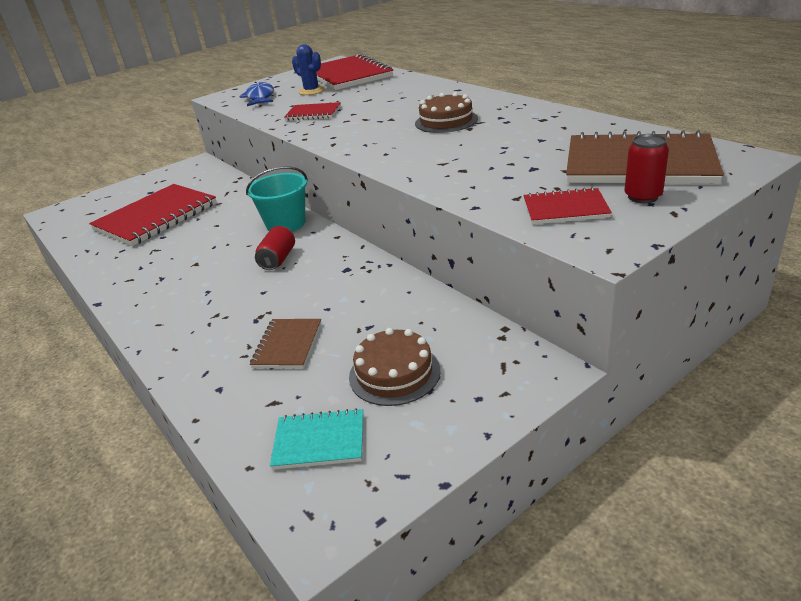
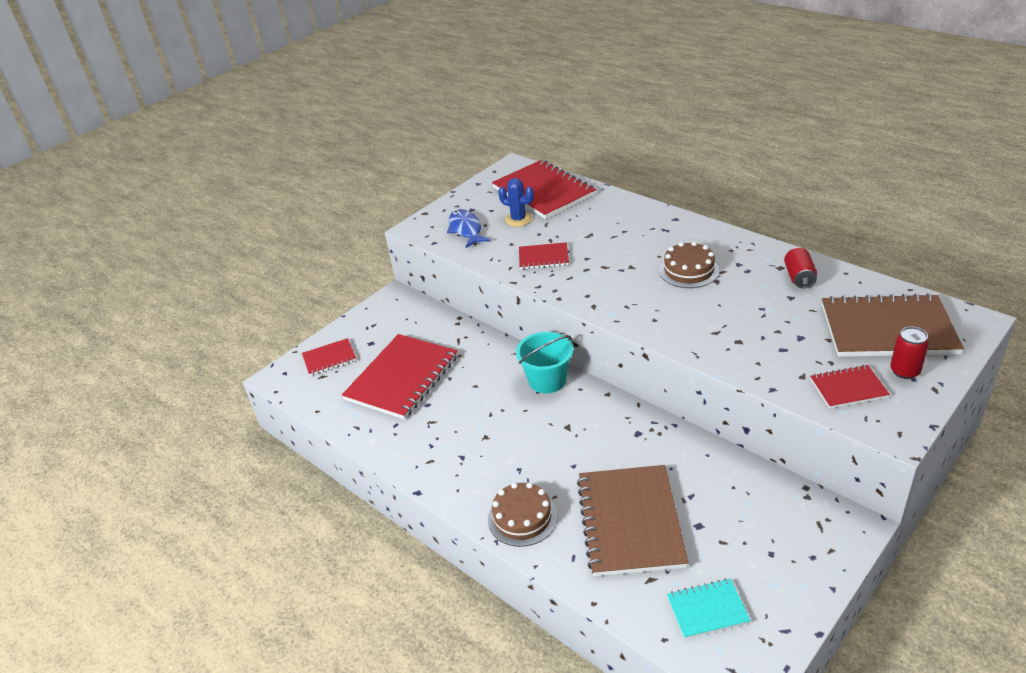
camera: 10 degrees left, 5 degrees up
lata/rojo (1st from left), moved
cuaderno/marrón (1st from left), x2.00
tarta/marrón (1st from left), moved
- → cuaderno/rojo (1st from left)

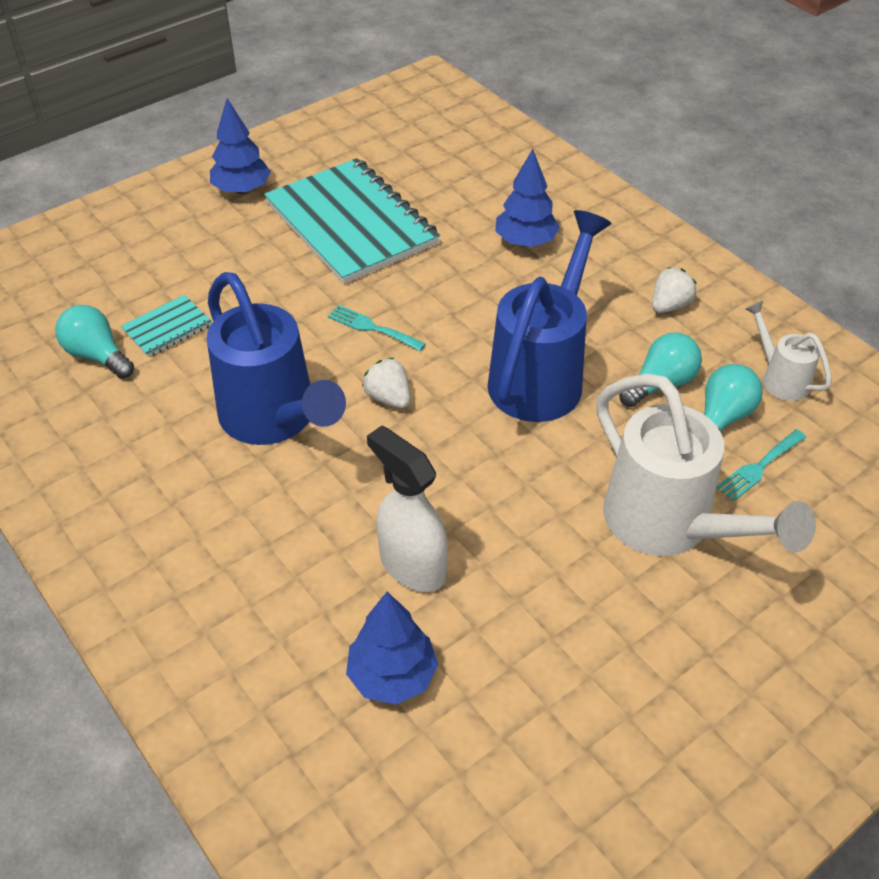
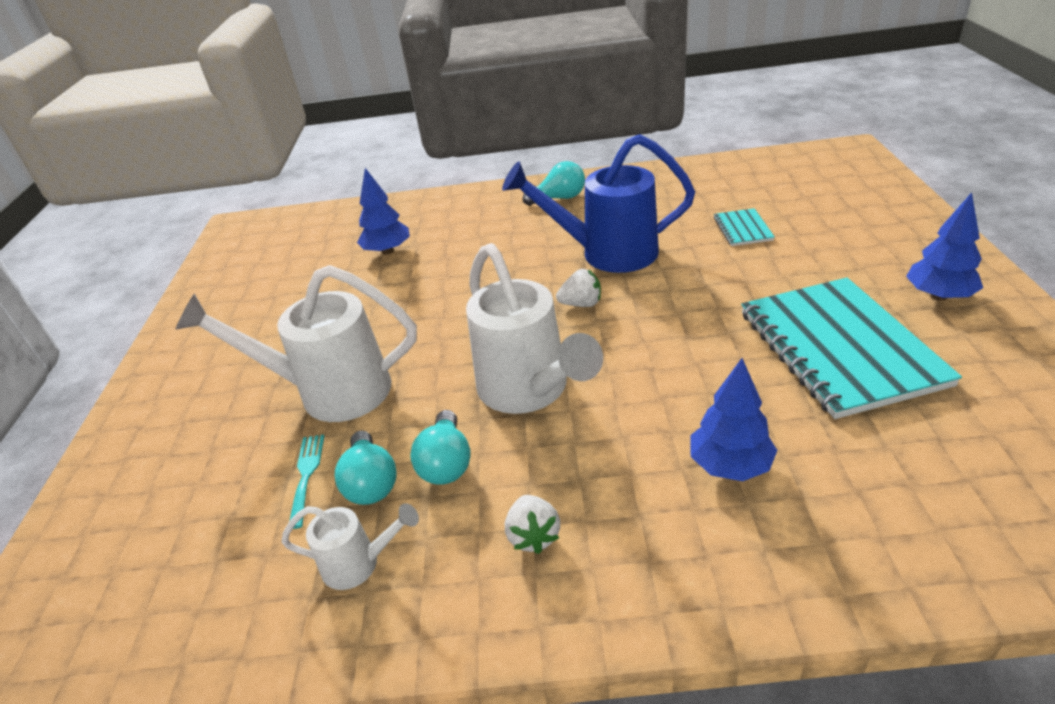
camera: 130 degrees right, 10 degrees down
cuaderno/turquesa (2nd from left), 75 degrees clockwise
regadera/azul (2nd from left) → regadera/blanco (3rd from left)
bombilla/turquesa (1st from left in the first image) → bombilla/turquesa (3rd from left), moved
tenedor/turquesa (1st from left) → -
pulverizador/blanco → -

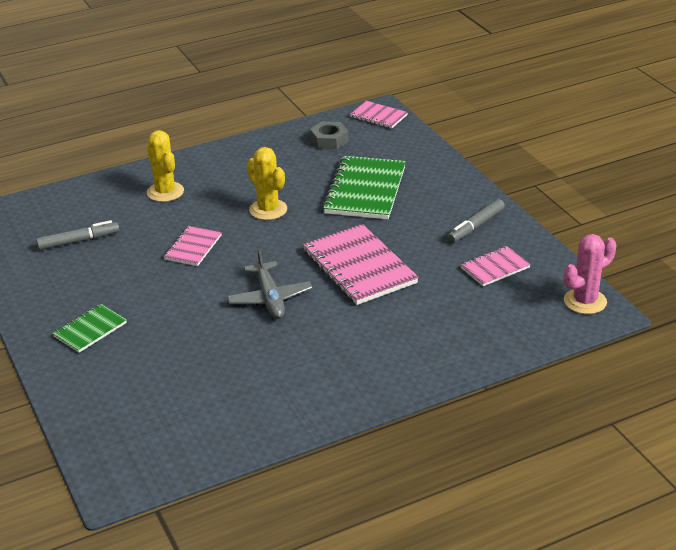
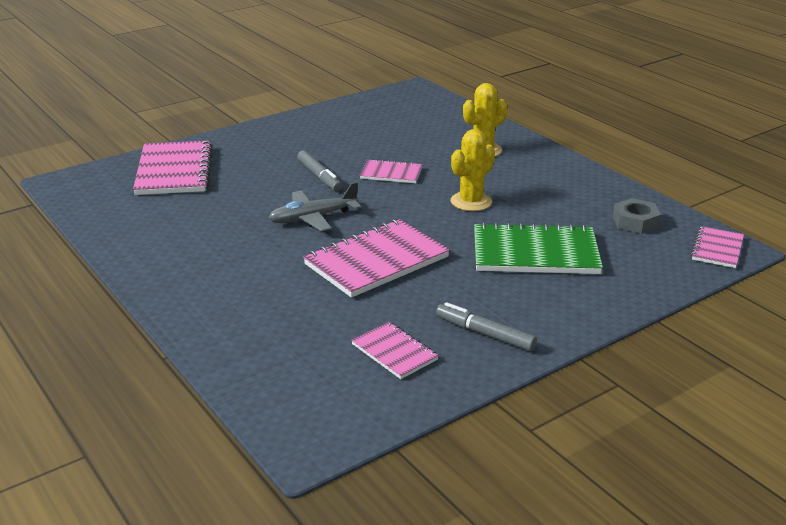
camera: 80 degrees right, 5 degrees down
rotulador/gris (1st from left), moved
cactus/rosa → -
cuaderno/verde (1st from left) → -
- → cuaderno/rosa (1st from left)

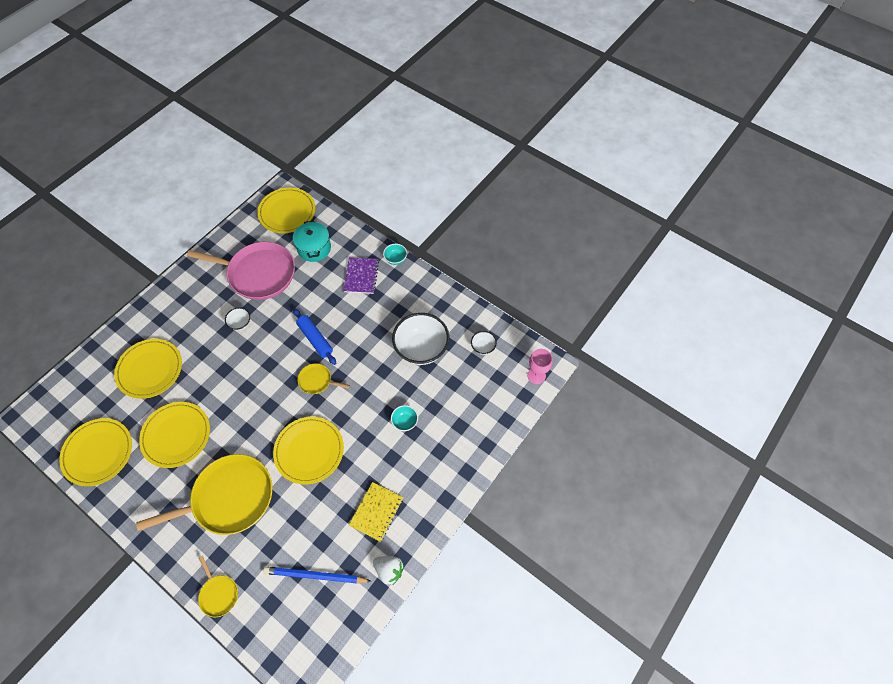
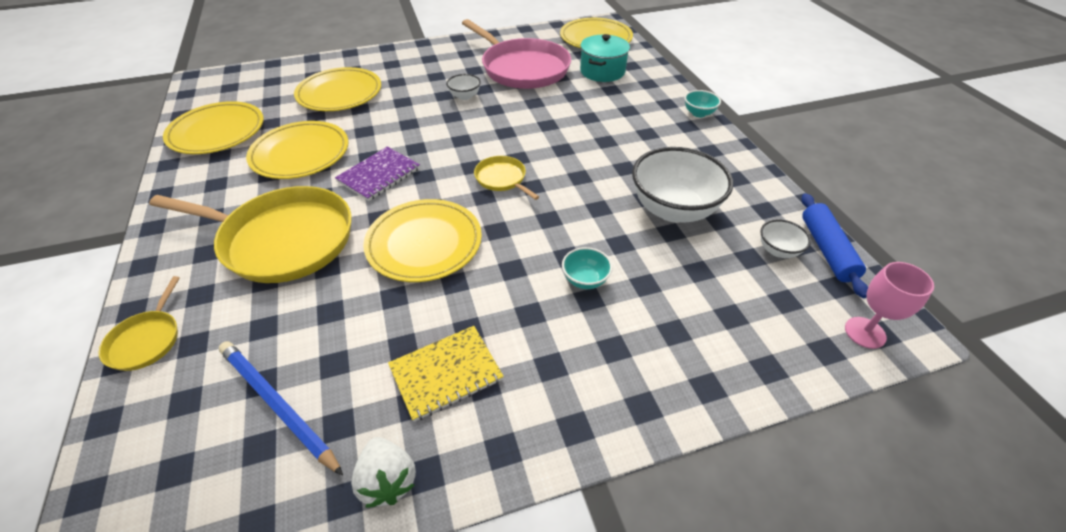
camera: 35 degrees right, 15 degrees down
cuaderno/morado, moved
rodillo/azul, moved

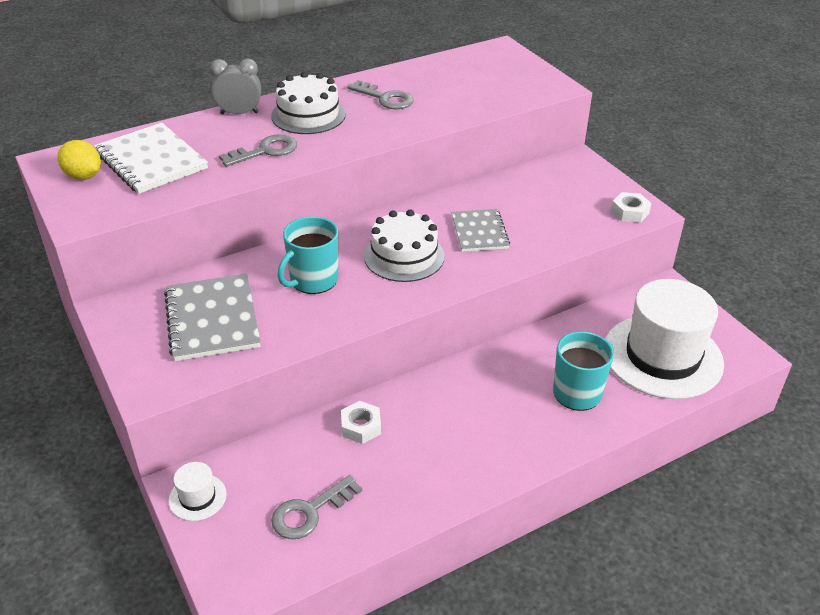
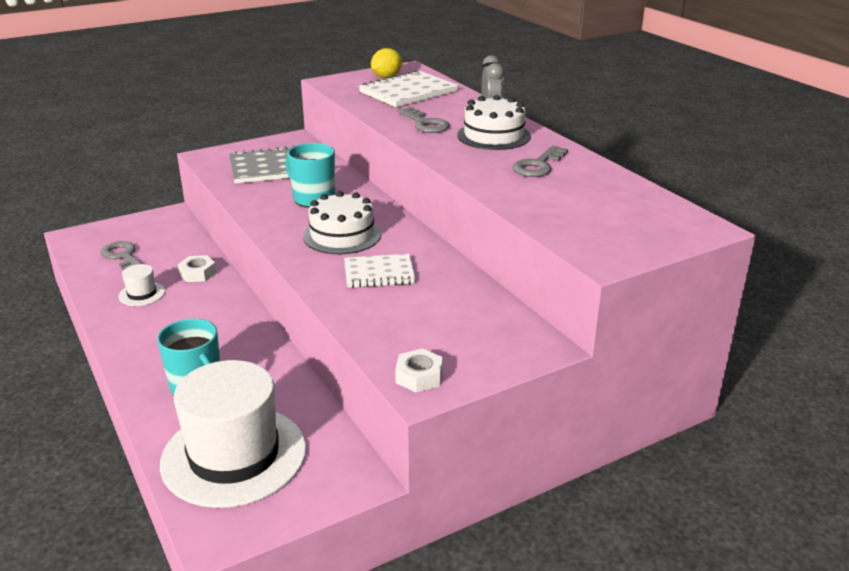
camera: 90 degrees right, 10 degrees down
cuaderno/gris (2nd from left) → cuaderno/blanco (1st from left)
sombrero/blanco (1st from left), moved

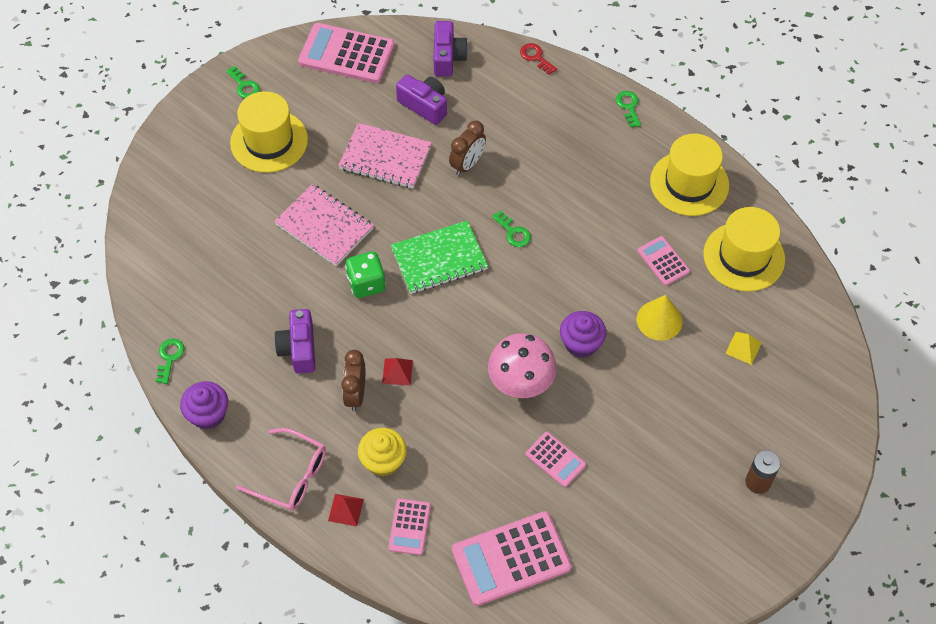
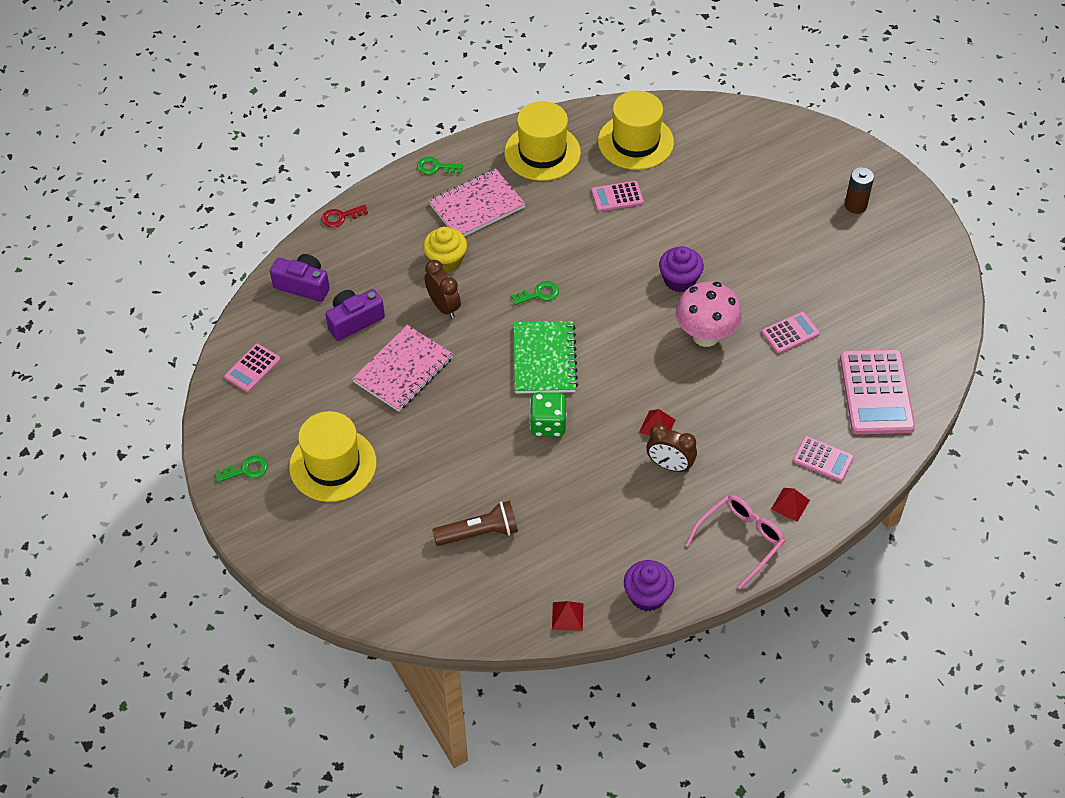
camera: 70 degrees left, 5 degrees down
calculadora/rosa (1st from left), x0.53
cuaderno/rosa (1st from left in the first image) → cuaderno/rosa (2nd from left), moved
cono/amarillo → -
cámara/morado (1st from left) → -
pirámide/amarillo → -
llave/verde (1st from left) → pirámide/rojo (1st from left)
magdalena/amarillo, moved
- → lámpara de mano/marrón

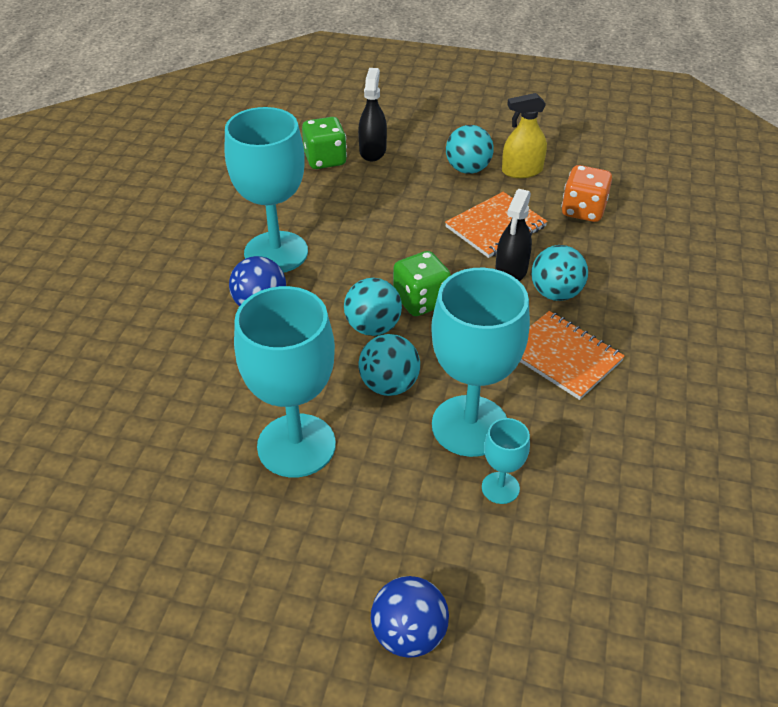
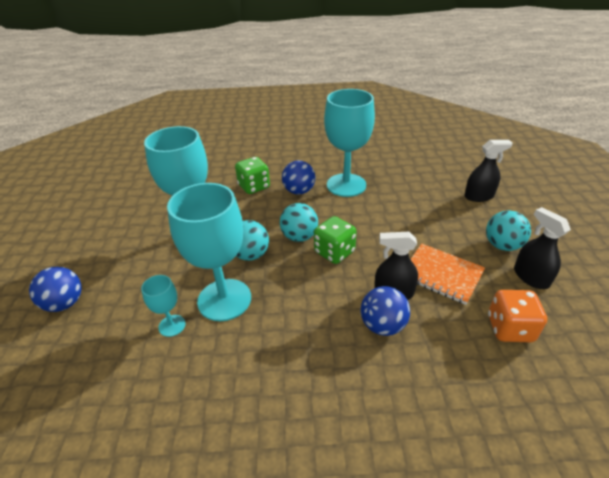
camera: 75 degrees right, 5 degrees down
pulverizador/amarillo → pulverizador/negro (3rd from left)
dado/verde (1st from left), moved
pelota/turquesa (4th from left) → pelota/azul (3rd from left)
cuaderno/naranja (2nd from left) → -

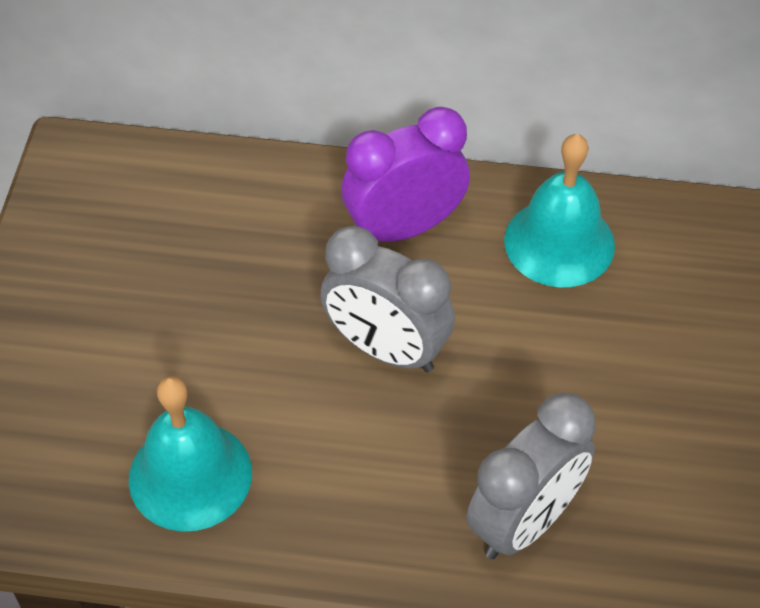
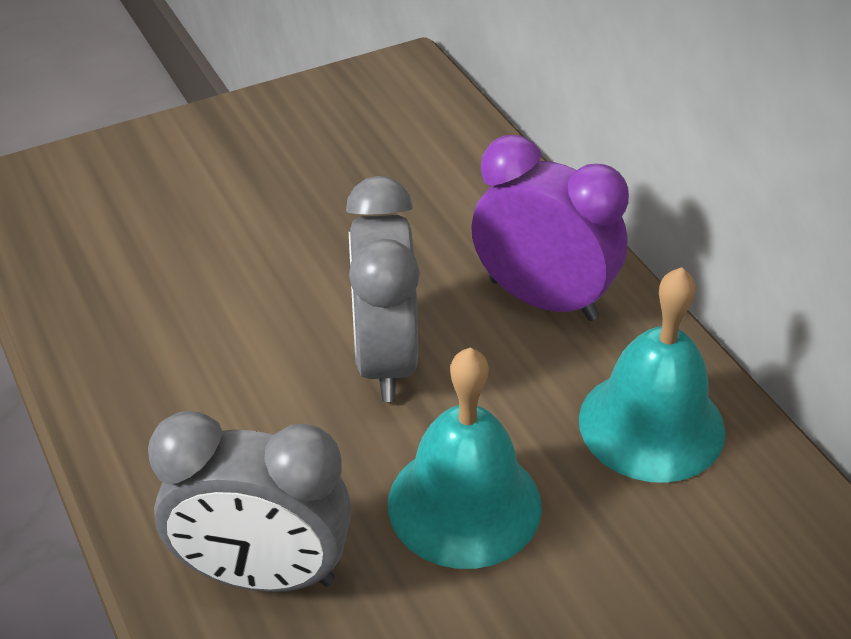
camera: 55 degrees right, 10 degrees down
campana/turquesa (1st from left), moved

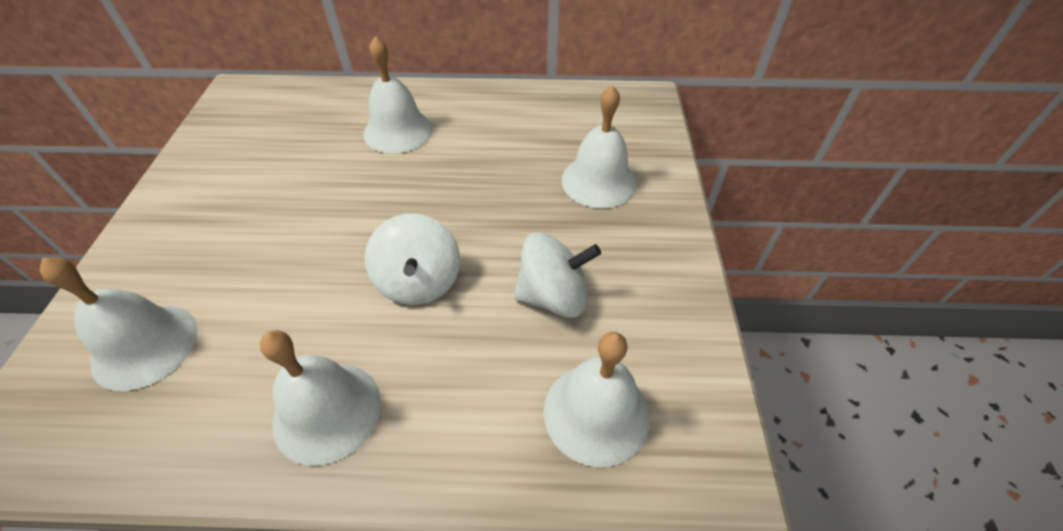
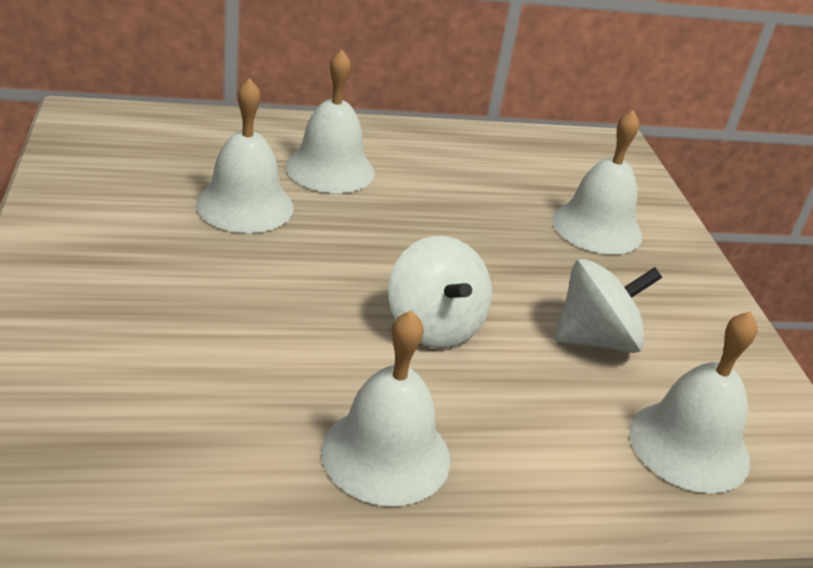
camera: 15 degrees left, 15 degrees down
campana/blanco (1st from left), moved

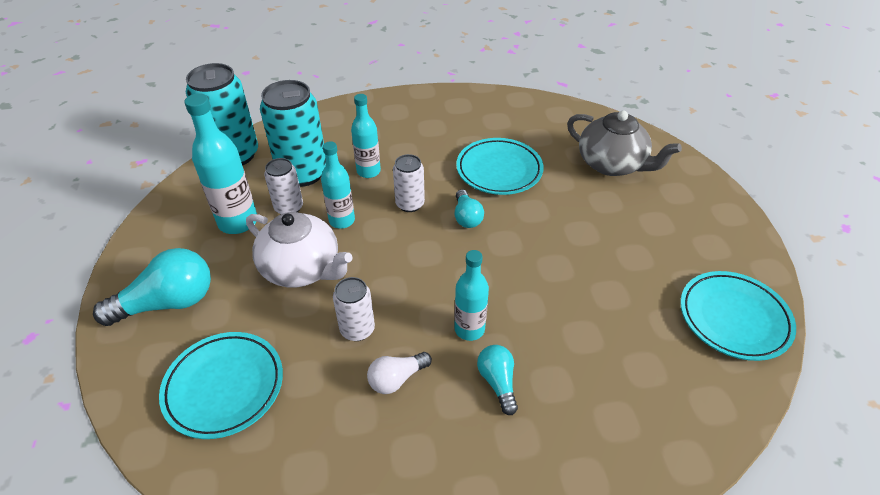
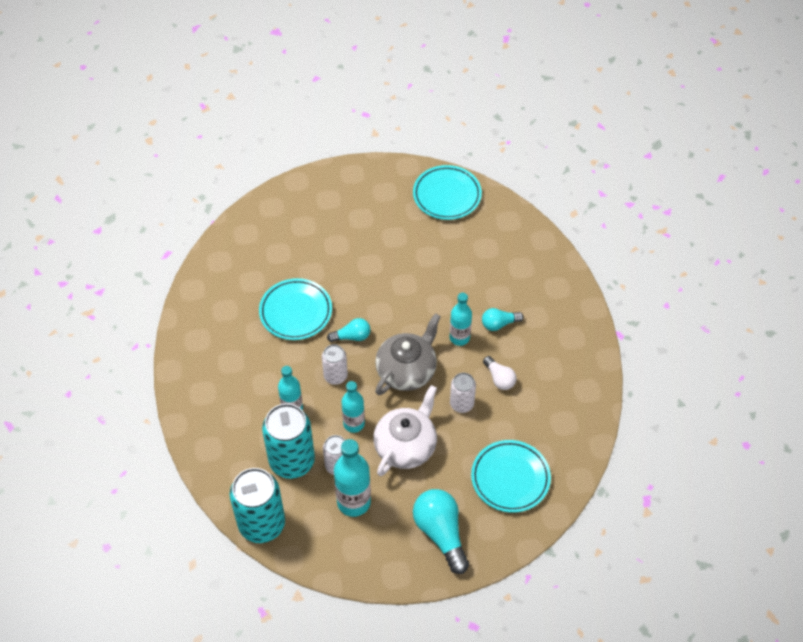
camera: 90 degrees left, 10 degrees up
tetera/gris, moved

